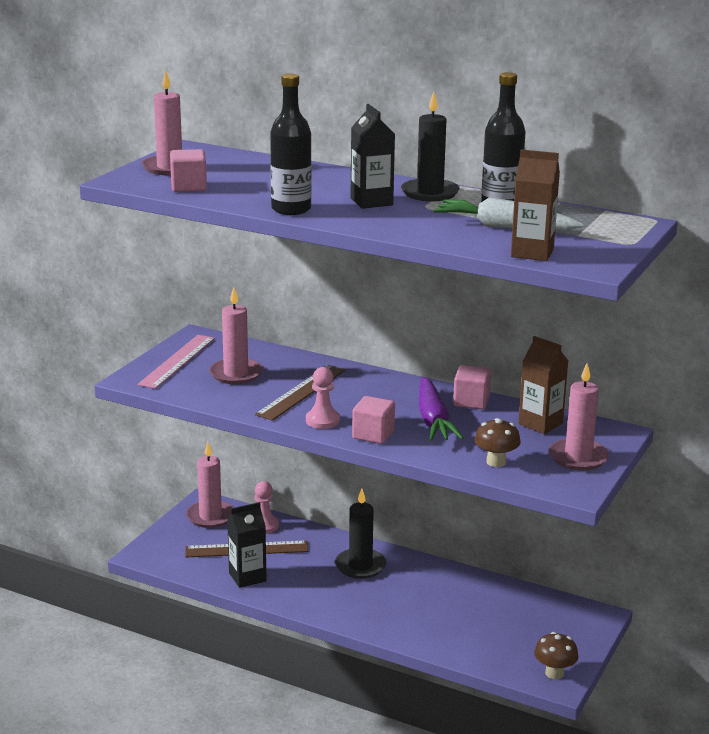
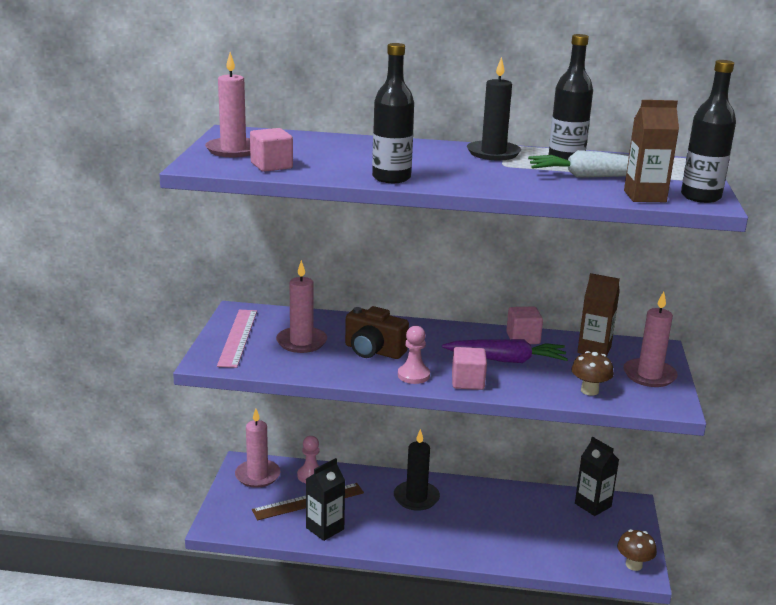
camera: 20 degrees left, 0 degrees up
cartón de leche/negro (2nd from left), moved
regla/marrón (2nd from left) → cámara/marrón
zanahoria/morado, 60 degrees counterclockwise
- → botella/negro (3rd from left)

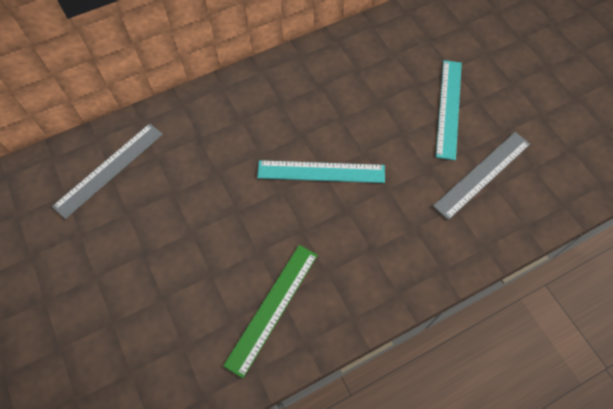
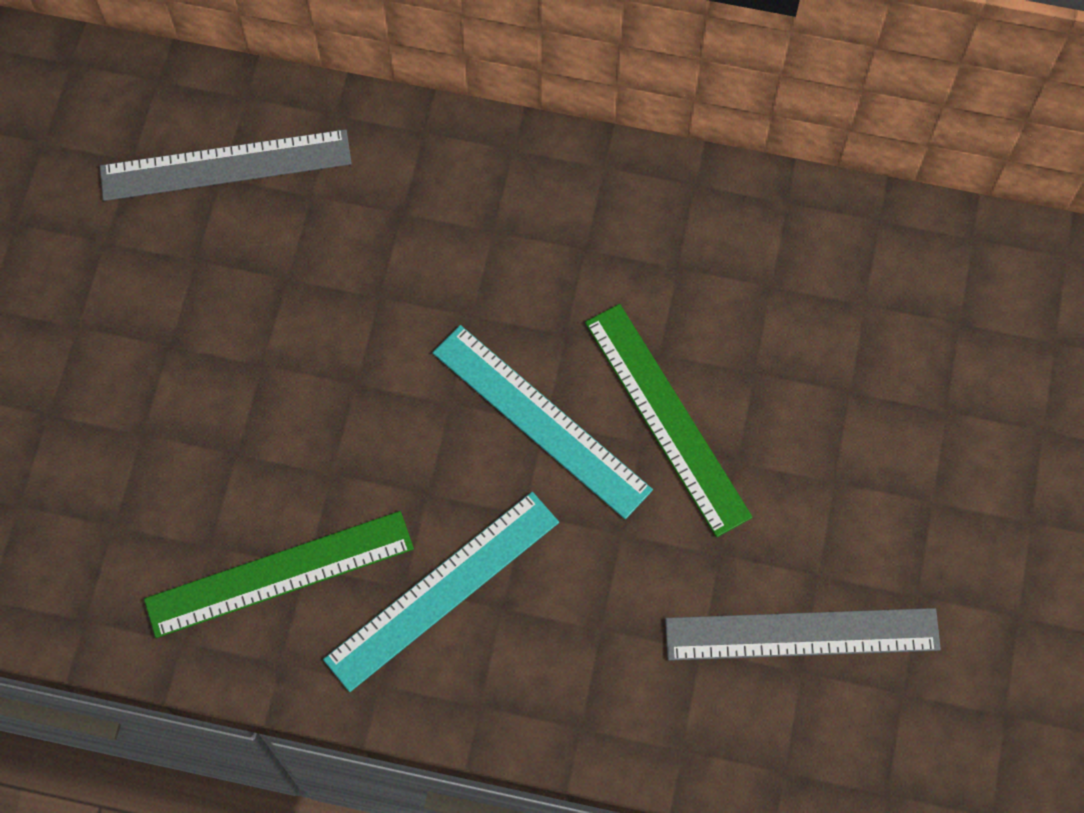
camera: 40 degrees right, 5 degrees up
regla/turquesa (2nd from left in the first image) → regla/turquesa (1st from left), moved
- → regla/verde (2nd from left)

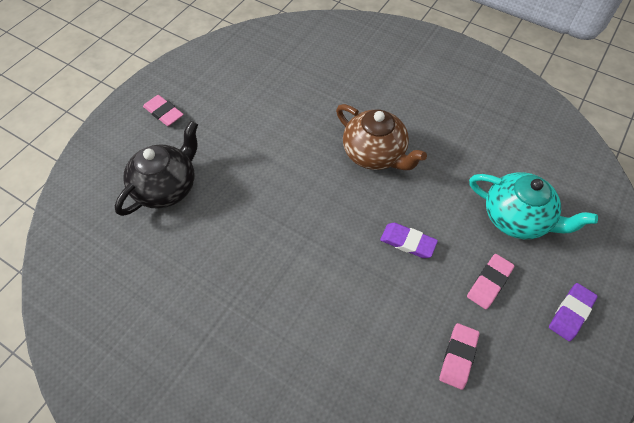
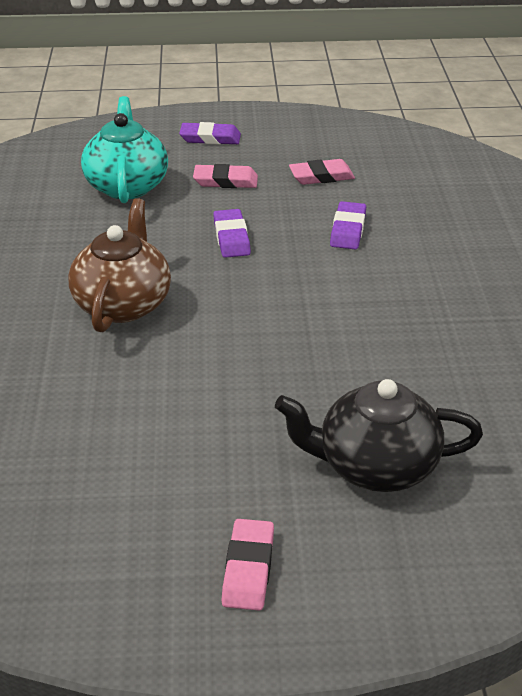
camera: 125 degrees left, 20 degrees down
- → goma de borrar/morado (3rd from left)

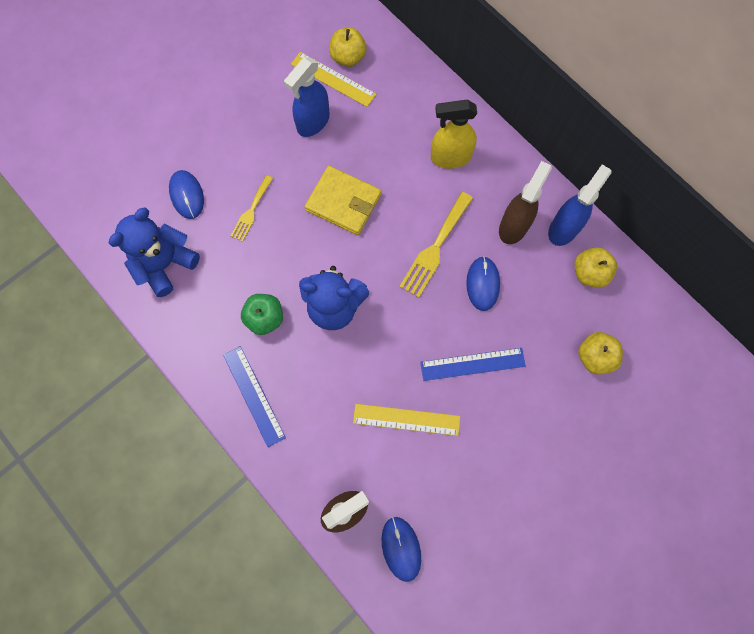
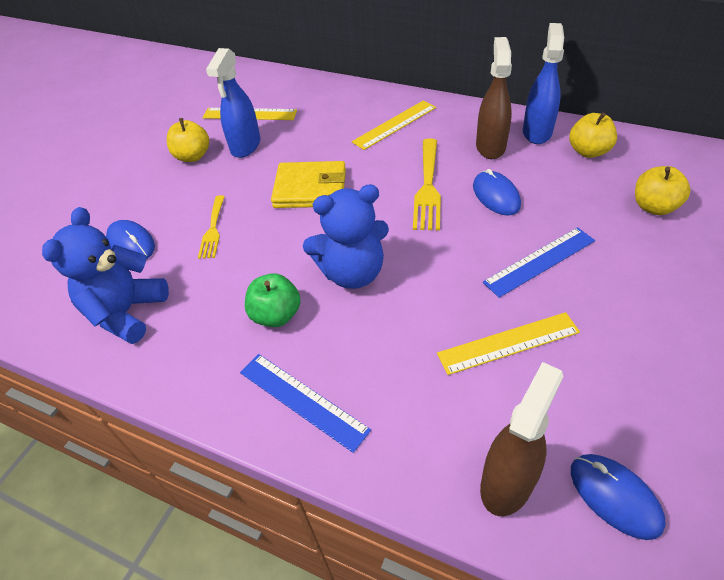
camera: 20 degrees left, 25 degrees down
manzana/amarillo (1st from left), moved
pulverizador/amarillo → regla/amarillo (2nd from left)

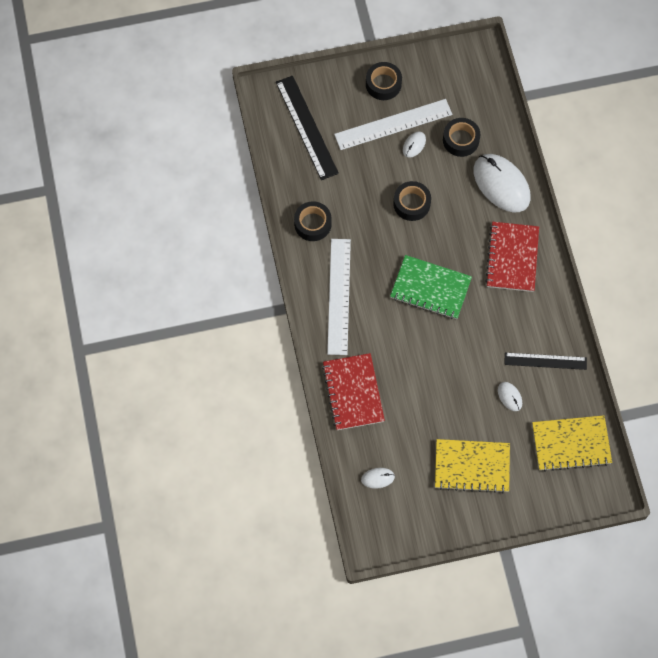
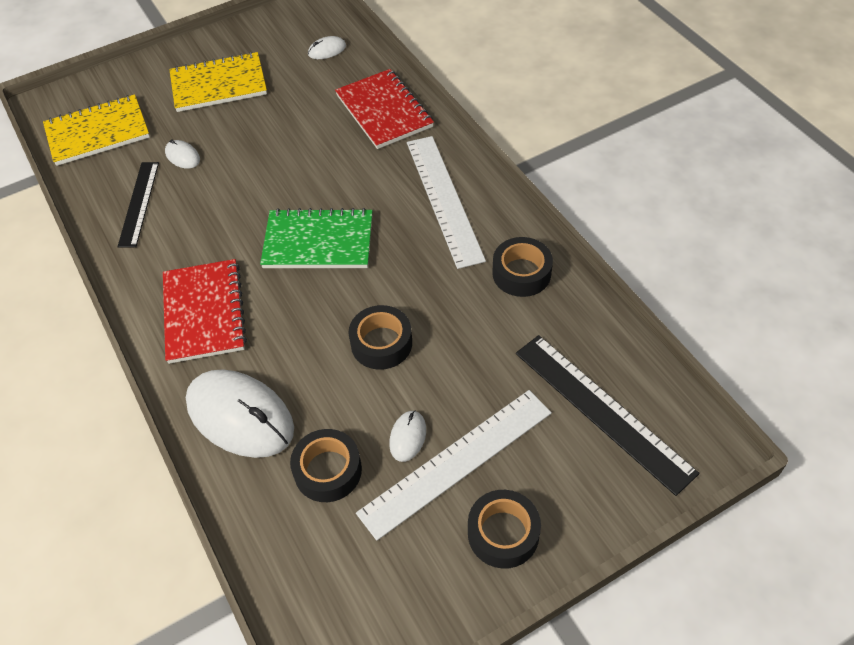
camera: 165 degrees right, 15 degrees down
regla/negro (2nd from left in the first image) → regla/negro (1st from left), 75 degrees counterclockwise

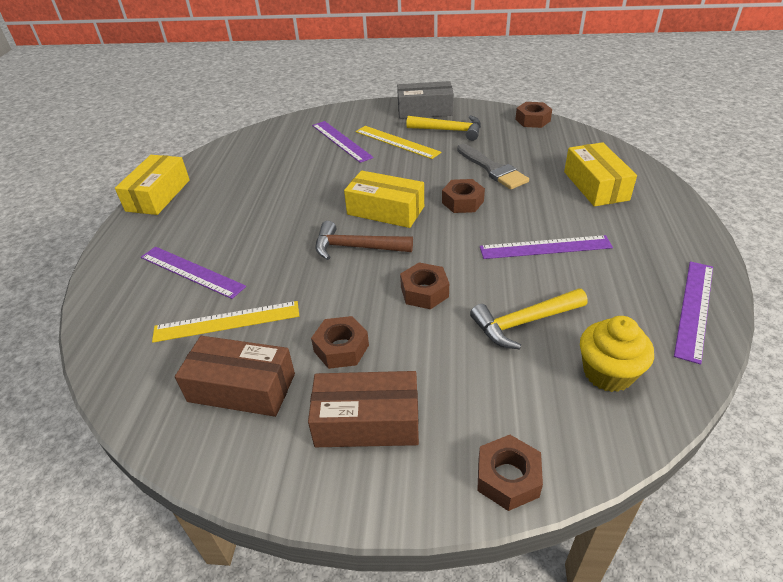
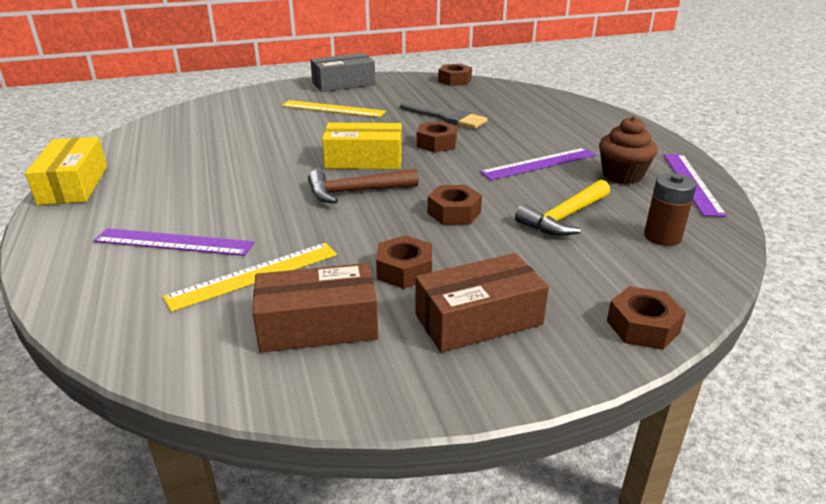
camera: 25 degrees left, 10 degrees down
martillo/amarillo (1st from left) → -
regla/morado (2nd from left) → -
caja/amarillo (3rd from left) → -
magdalena/amarillo → pila/marrón
- → magdalena/marrón

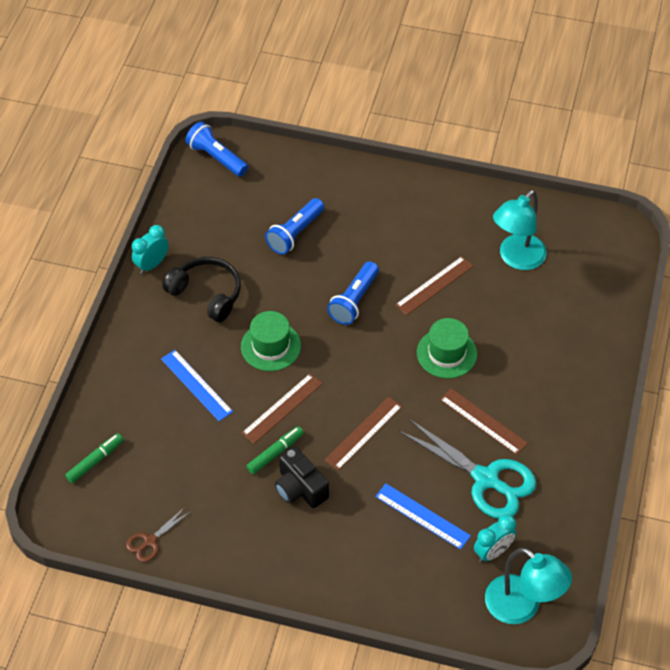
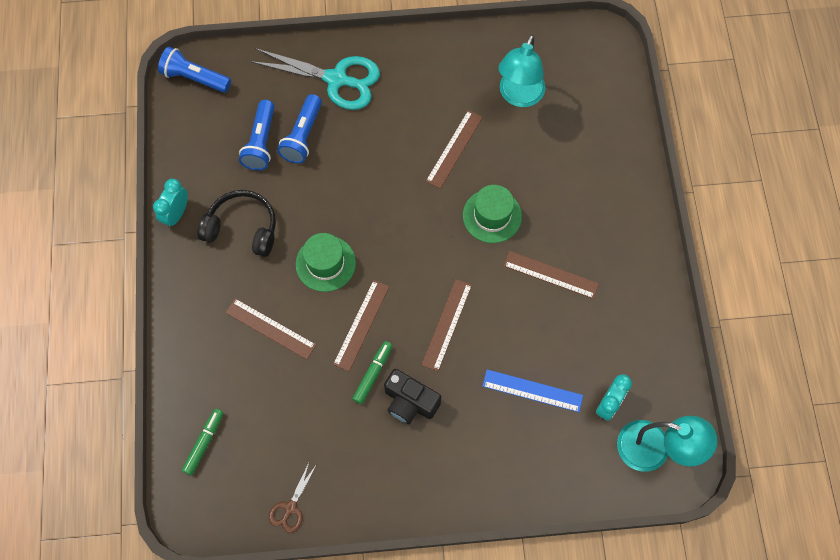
camera: 20 degrees left, 15 degrees up
lámpara de mano/azul (3rd from left in the first image) → lámpara de mano/azul (2nd from left), moved
regla/azul (1st from left) → regla/marrón (1st from left)
tijeras/turquesa, moved

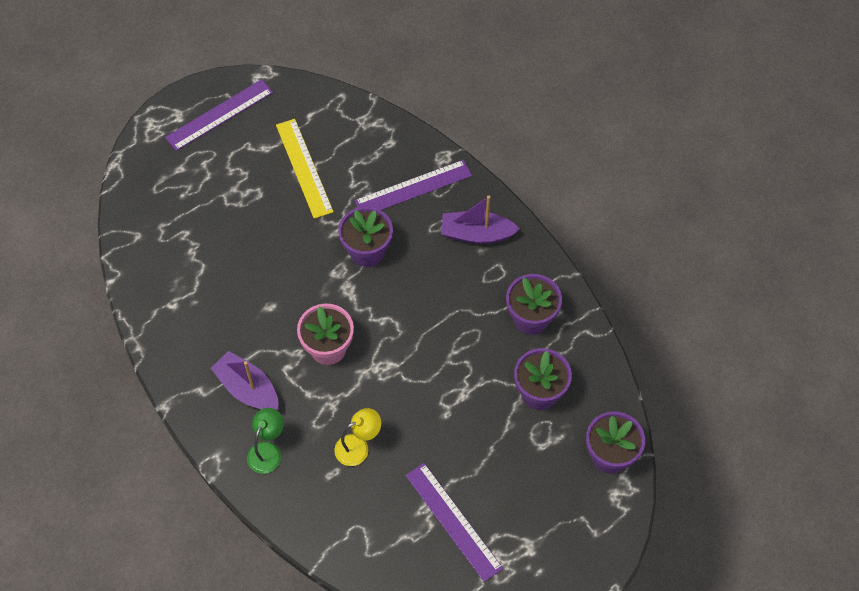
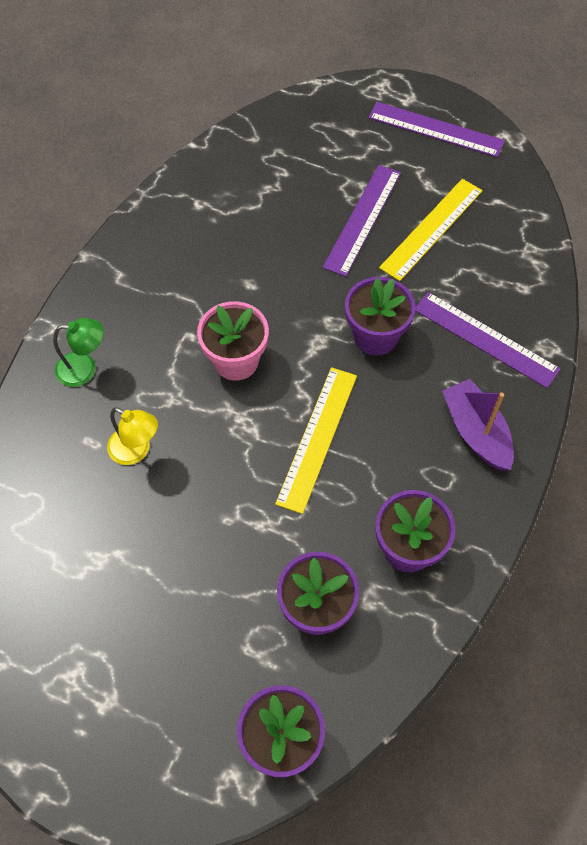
camera: 60 degrees right, 0 degrees up
barco/morado (1st from left) → -
regla/morado (3rd from left in the first image) → regla/morado (1st from left), moved
- → regla/amarillo (1st from left)

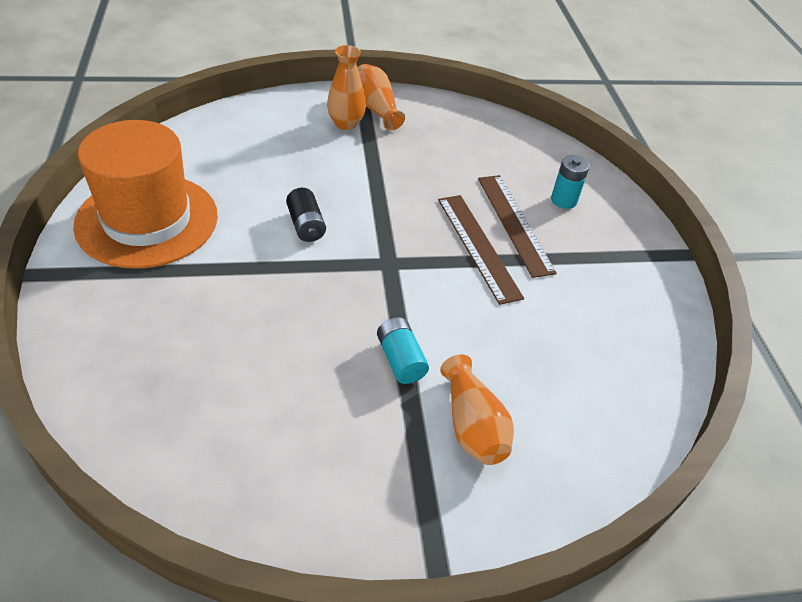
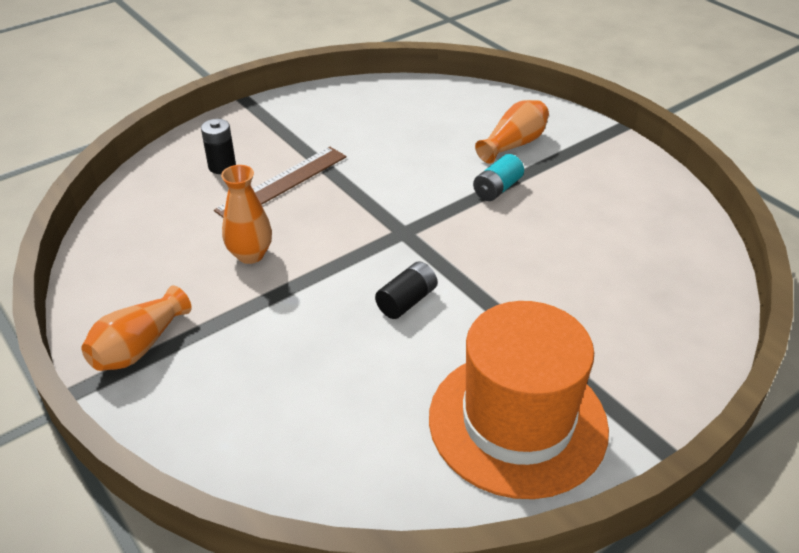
camera: 115 degrees left, 5 degrees down
florero/naranja (1st from left in the first image) → florero/naranja (2nd from left), moved
pila/turquesa (2nd from left) → pila/negro (1st from left)
regla/marrón (1st from left) → -

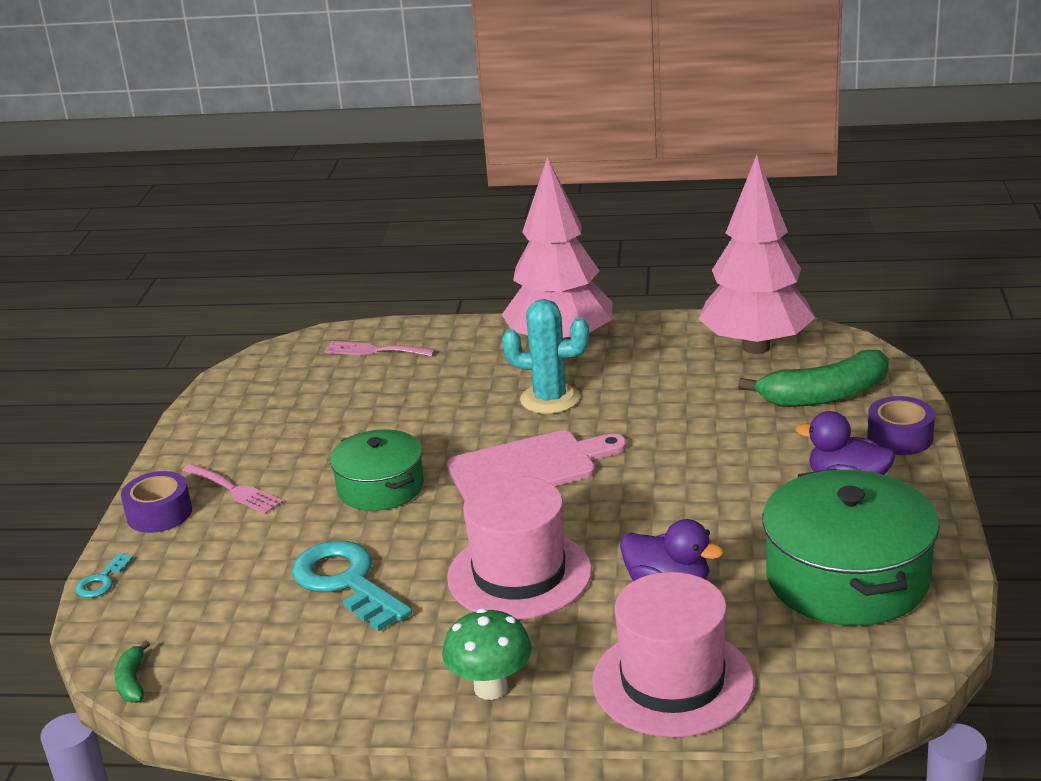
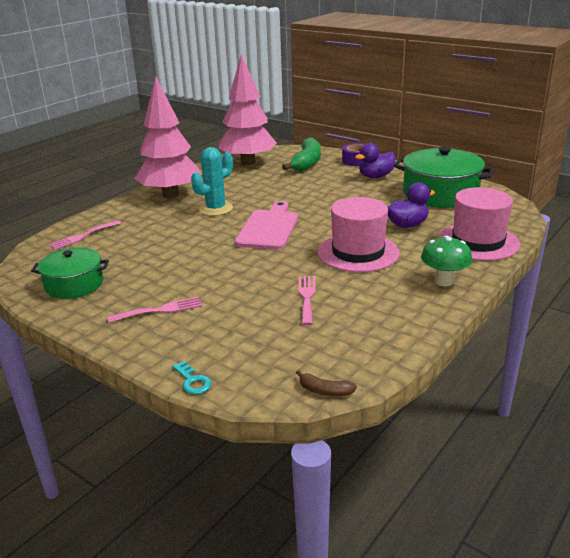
camera: 60 degrees left, 0 degrees up
olla/verde (1st from left), moved
cinta adhesiva/morado (1st from left) → -
llave/turquesa (2nd from left) → tenedor/rosa (3rd from left)
plátano/verde (1st from left) → plátano/marrón

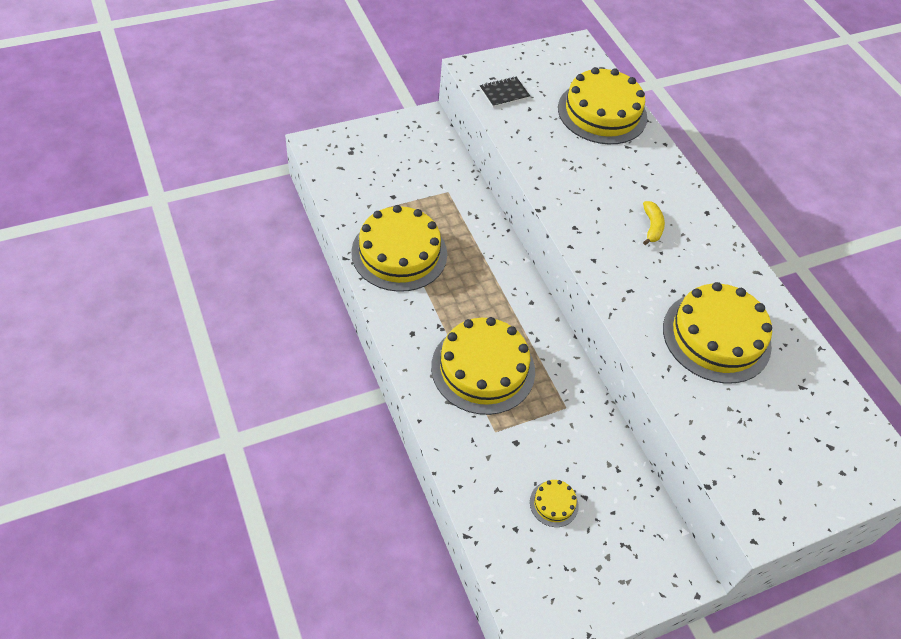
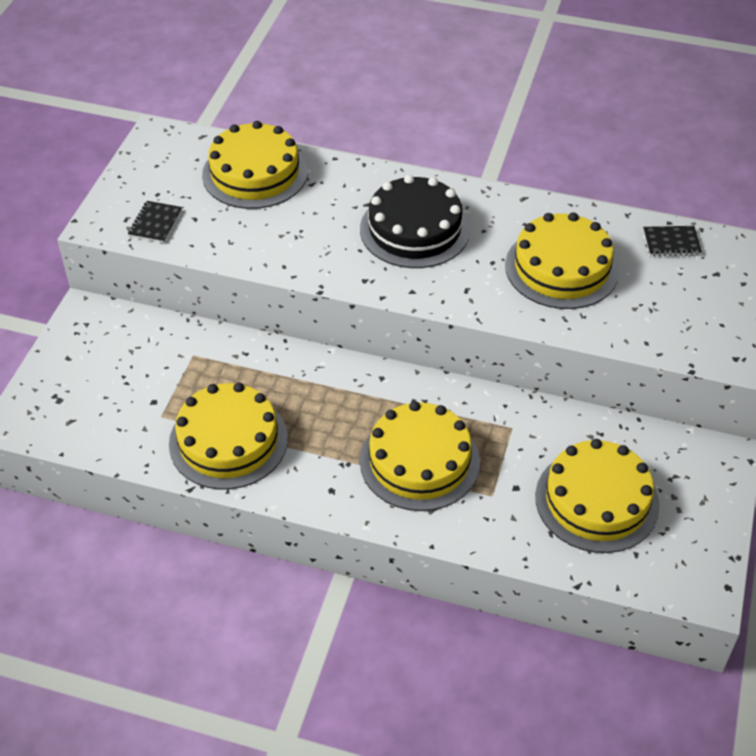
camera: 45 degrees left, 5 degrees down
plátano/amarillo → tarta/negro
tarta/amarillo (3rd from left in the first image) → tarta/amarillo (5th from left), x2.33
- → cuaderno/negro (2nd from left)

